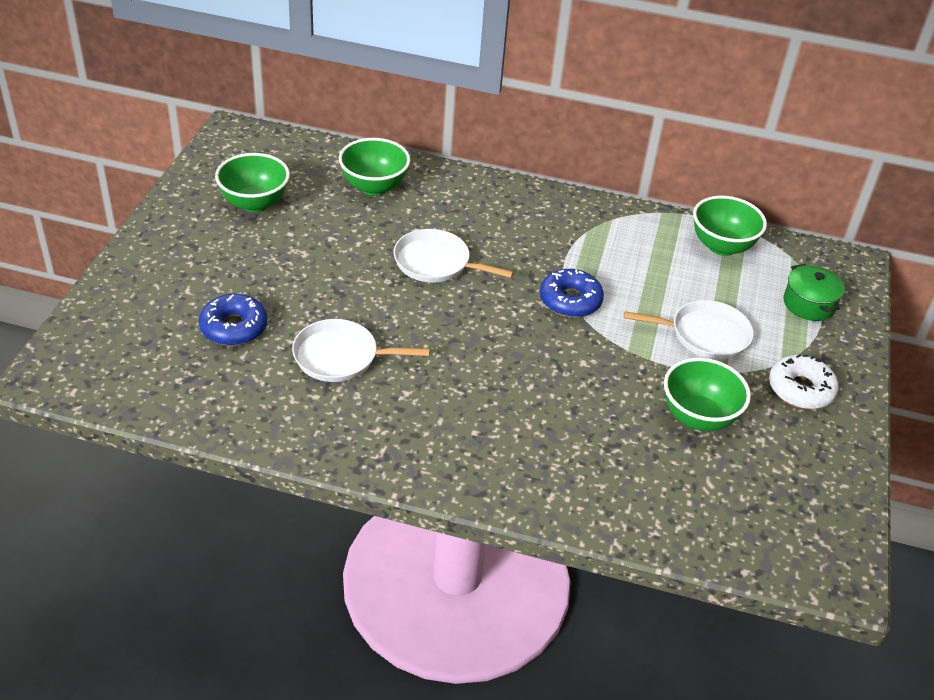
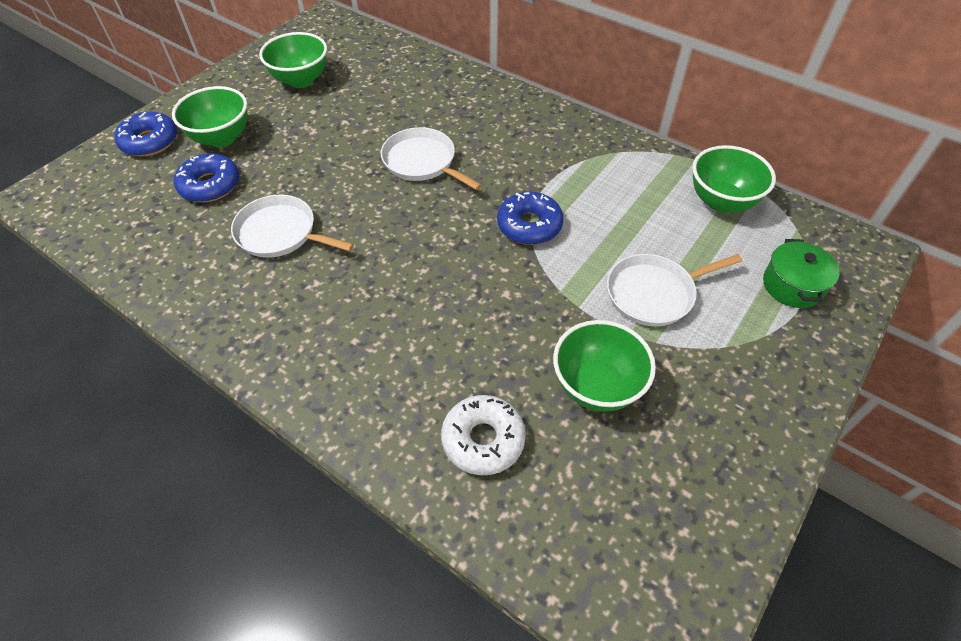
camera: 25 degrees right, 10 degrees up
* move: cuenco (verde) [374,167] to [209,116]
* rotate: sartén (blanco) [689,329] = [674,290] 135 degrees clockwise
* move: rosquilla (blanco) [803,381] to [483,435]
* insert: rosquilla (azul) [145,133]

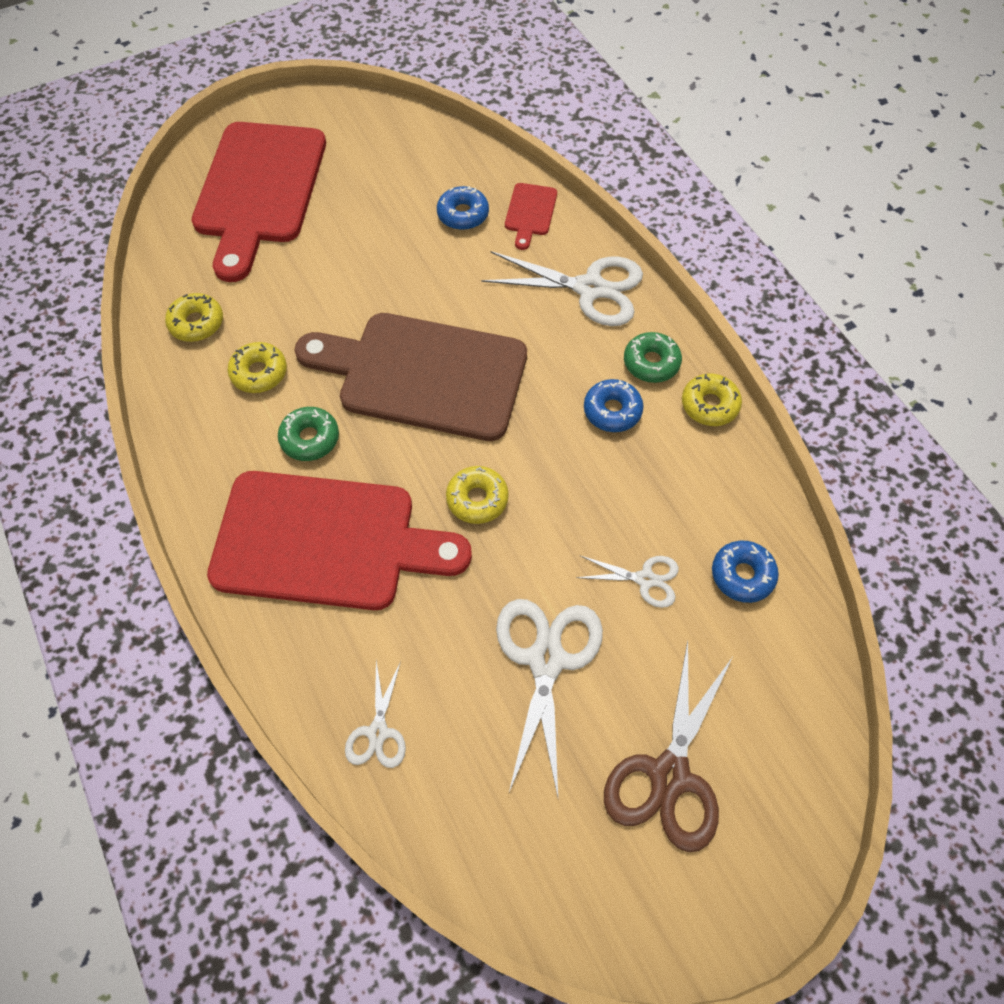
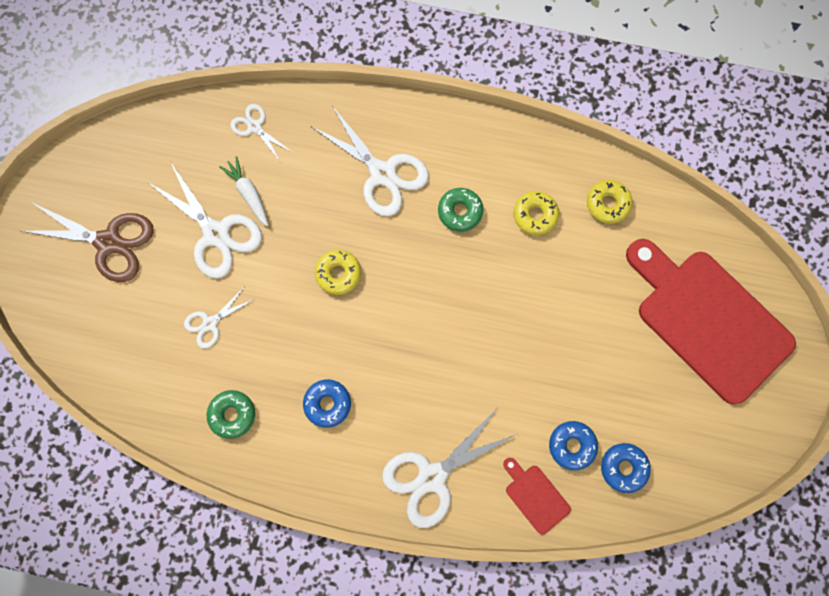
camera: 130 degrees right, 15 degrees up
* replace: tabla de cortar (rojo) [339,540] to tijeras (blanco) [370,161]
* delete: tabla de cortar (marrón) [410,377]
* rotate: tijeras (marrón) [668,746] = [88,242] 135 degrees clockwise
* move: rosquilla (verde) [653,357] to [231,414]
* delete: rosquilla (amarillo) [712,400]
* move: rosquilla (azul) [745,572] to [626,468]
* insert: zanahoria (blanco) [244,191]

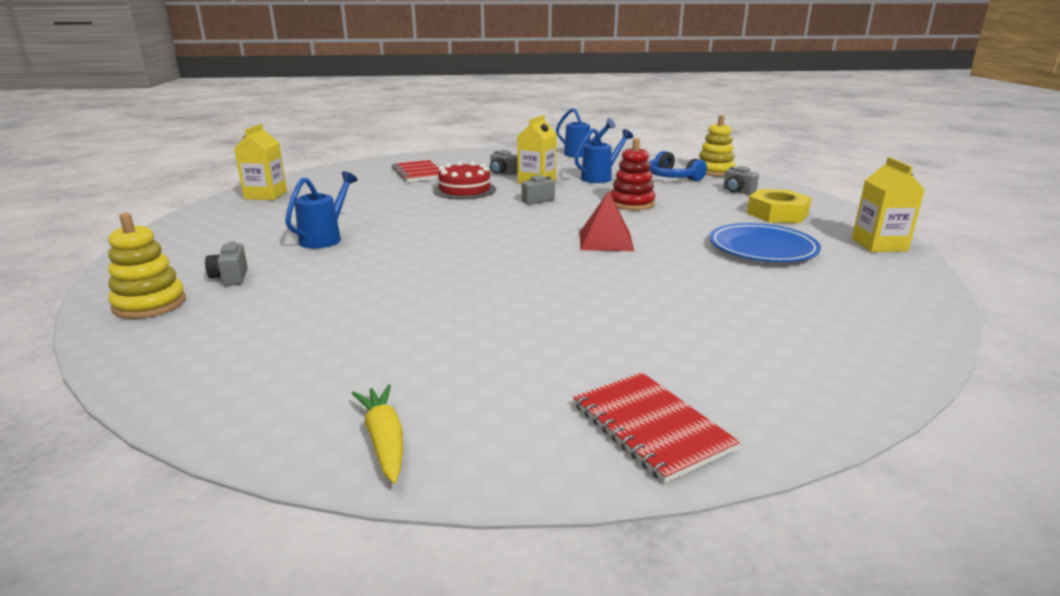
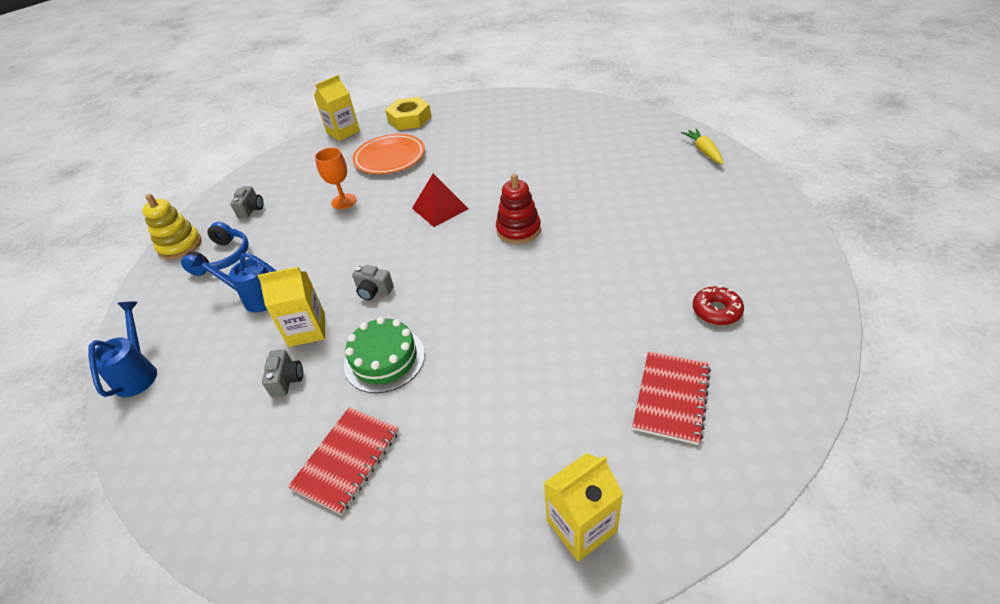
camera: 125 degrees left, 20 degrees up
* delete: juguete apilable (amarillo) [147,266]
* replace: cámara (gris) [226,264] to rosquilla (rojo) [718,305]
* delete: regadera (azul) [321,210]
* rotate: zanahoria (amarillo) [377,434] = [702,146] 135 degrees clockwise
* recolor: tarta (rojo) [464,180] to tarta (verde) [384,355]
* move: cuaderno (rojo) [656,427] to [671,398]
* move: juguete apilable (rojo) [632,174] to [518,209]
* recolor: plato (azul) [765,242] to plato (naranja) [388,154]
* move: tuerca (amarillo) [779,206] to [408,113]
* insert: copa (naranja) [335,178]

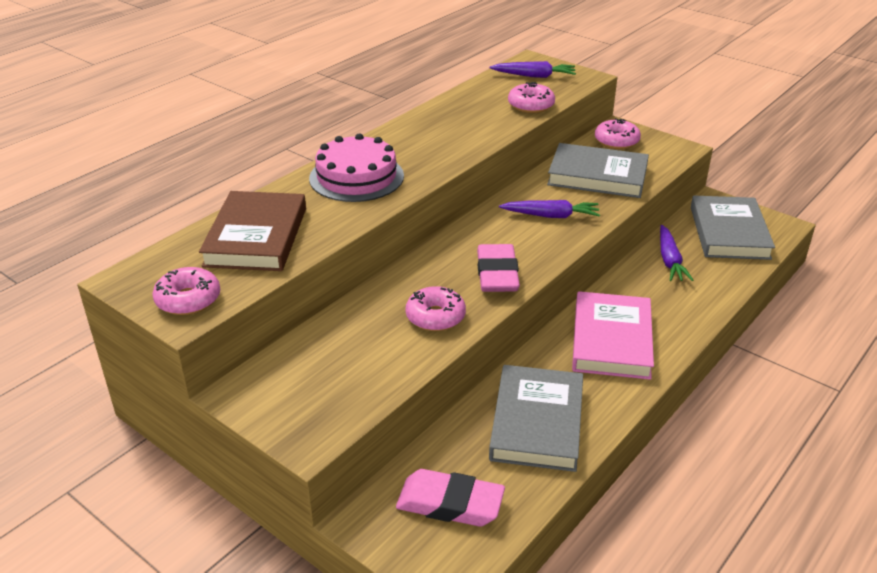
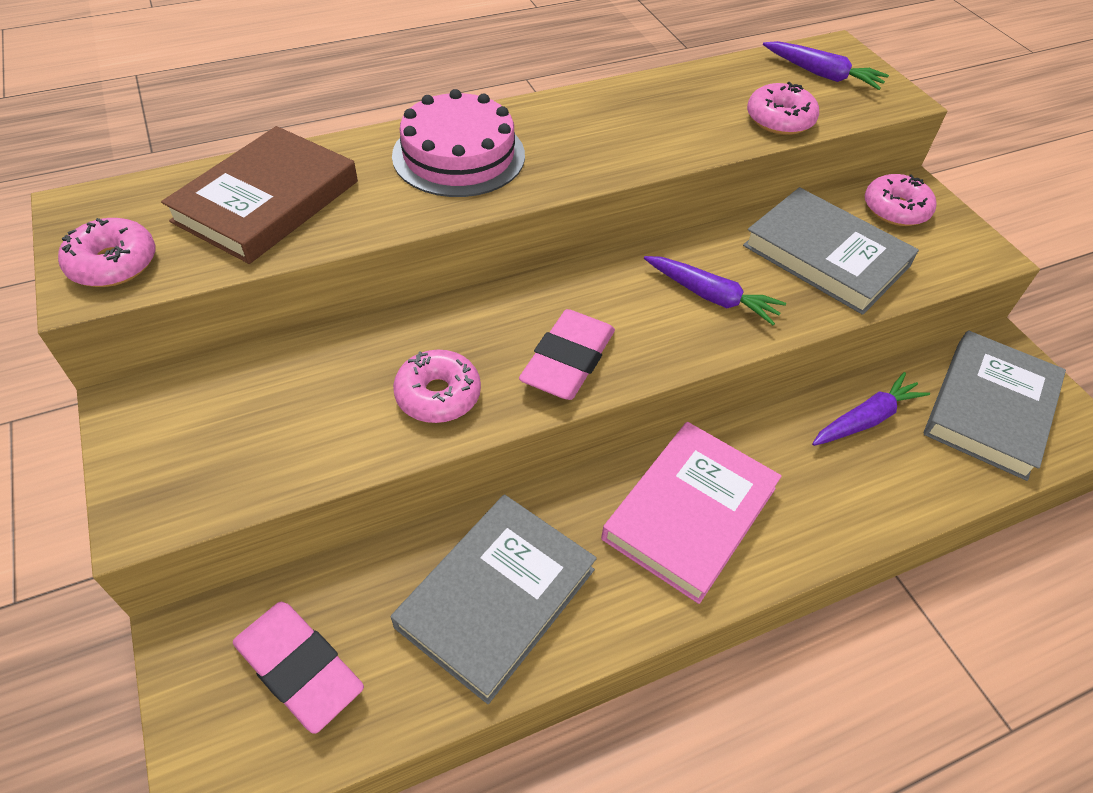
camera: 25 degrees right, 15 degrees up
* rotate: zanahoria (morado) [676,253] = [871,409] 150 degrees counterclockwise

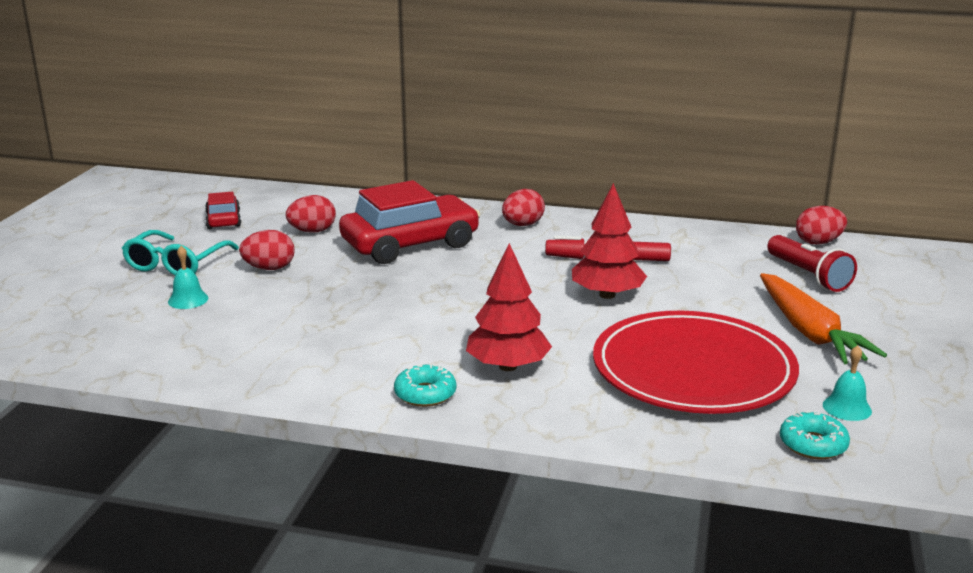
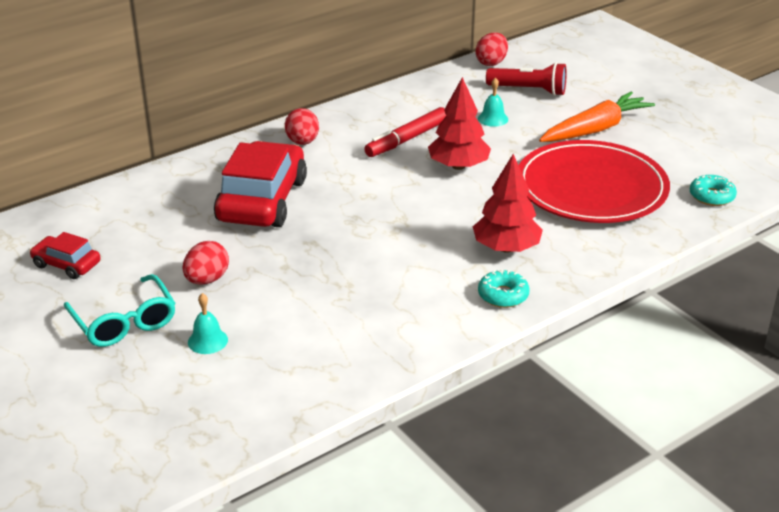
camera: 50 degrees left, 10 degrees up
* delete: huevo (rojo) [311,214]
* rotate: zanahoria (naranja) [823,318] = [597,117] 60 degrees counterclockwise
* move: campana (turquesa) [847,383] to [493,102]

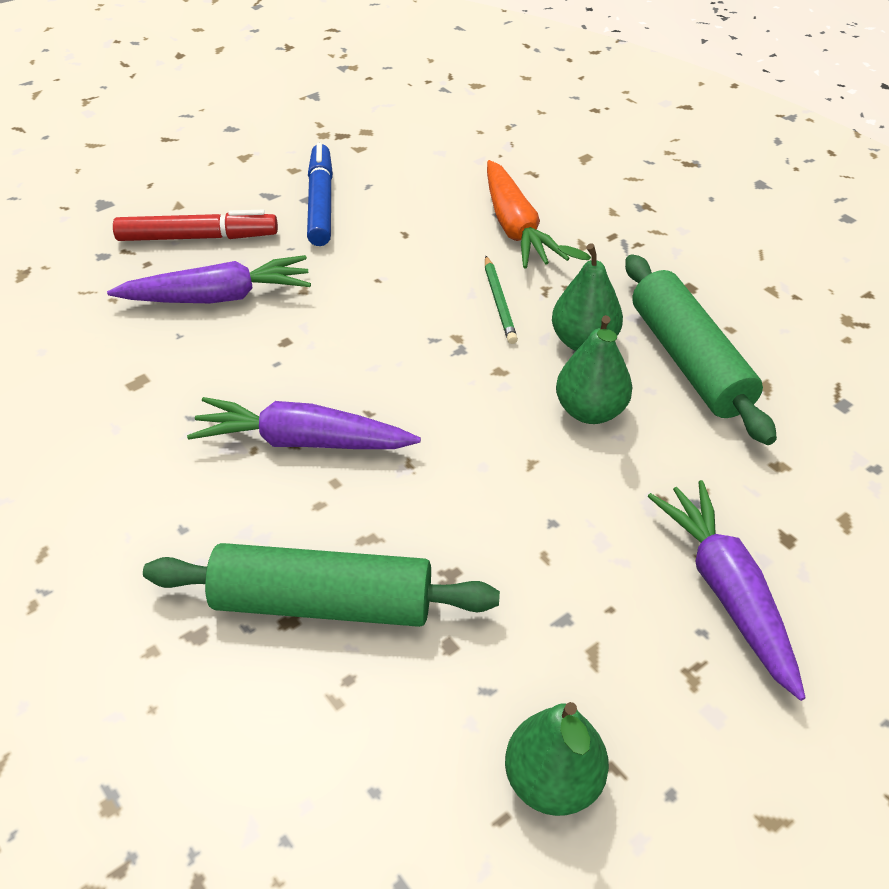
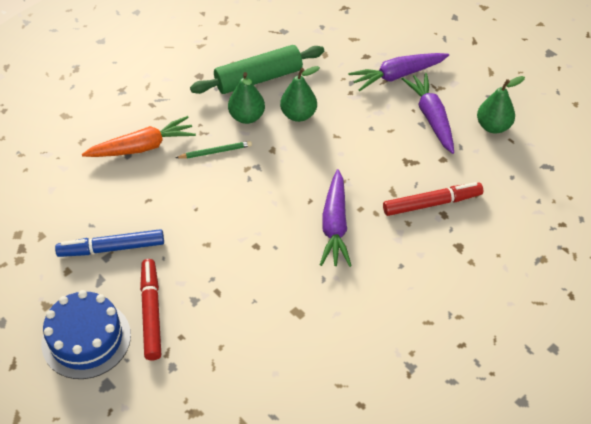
camera: 95 degrees left, 5 degrees up
* move: zanahoria (morado) [209,279] to [428,113]
* replace: rodillo (verde) [321,585] to rotulador (rojo) [433,199]
* insert: tarta (azul) [86,334]

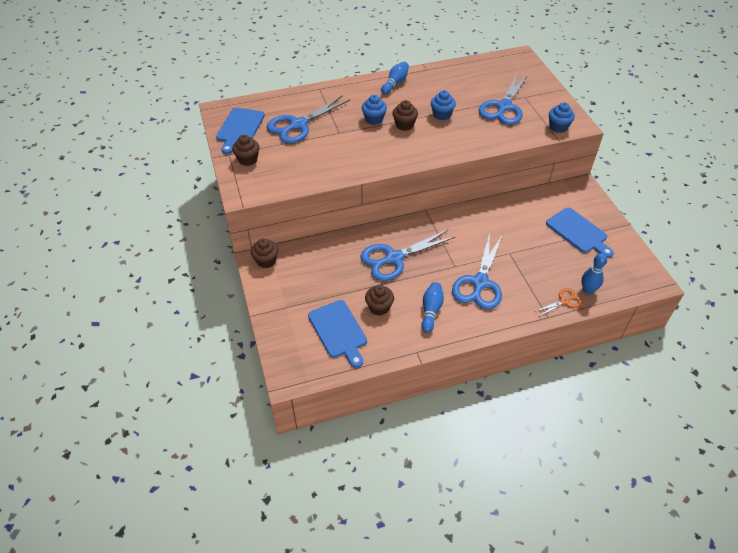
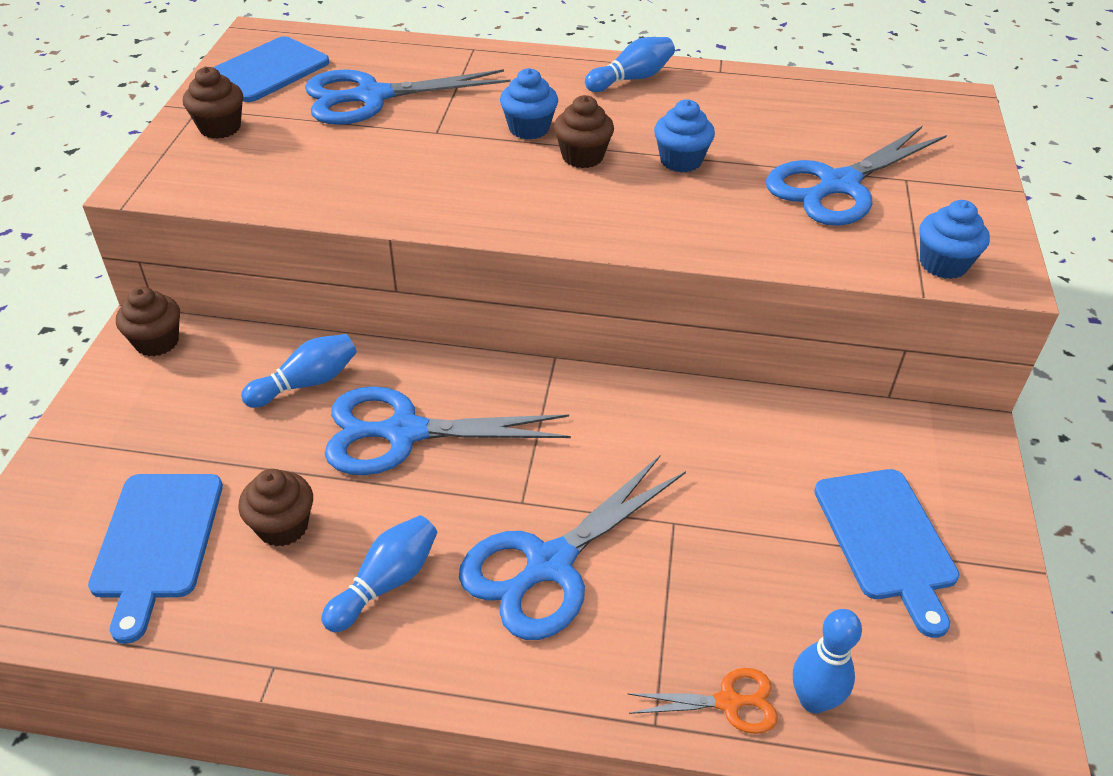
camera: 25 degrees right, 5 degrees down
* insert: bolo (azul) [299,371]

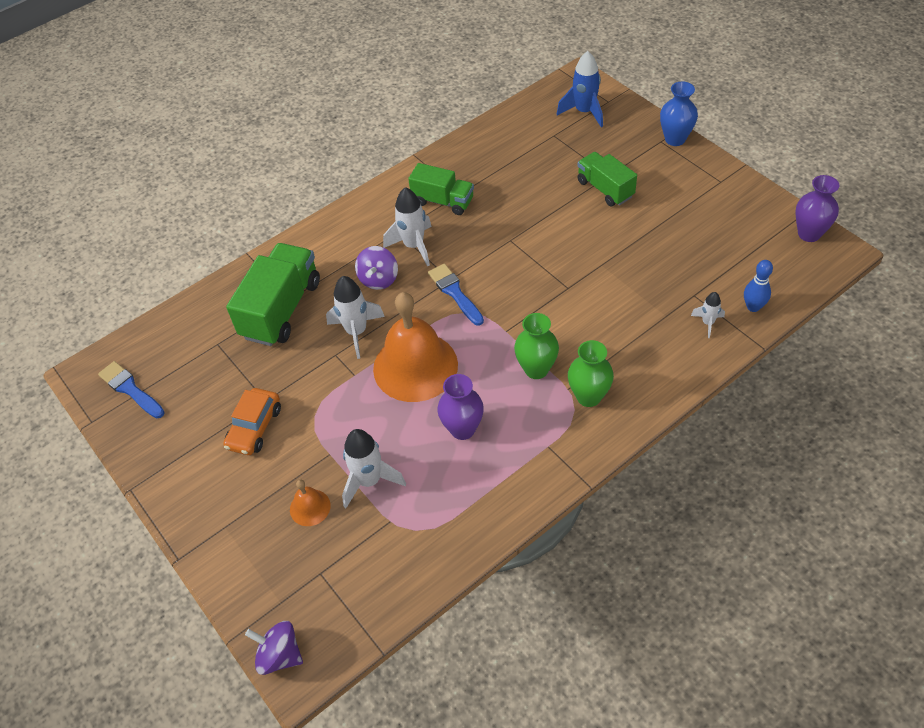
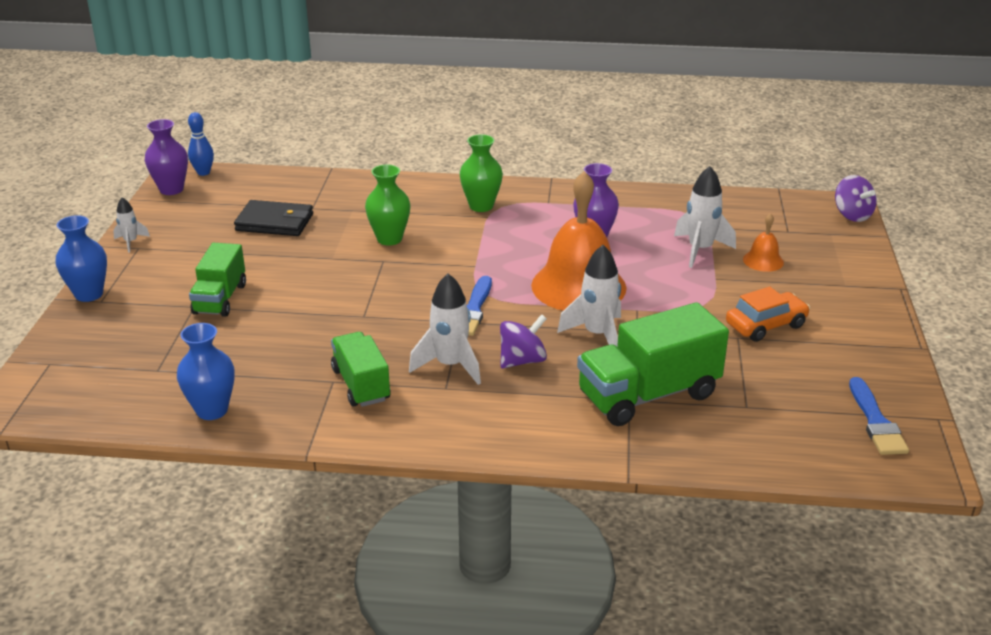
camera: 140 degrees left, 20 degrees down
* move: florero (verde) [536,346] to [388,205]
* delete: cohete (azul) [580,89]
* move: cohete (blanco) [708,315] to [131,225]
* move: bolo (azul) [758,286] to [201,144]
* insert: florero (azul) [206,371]
* insert: cartera (negro) [273,218]

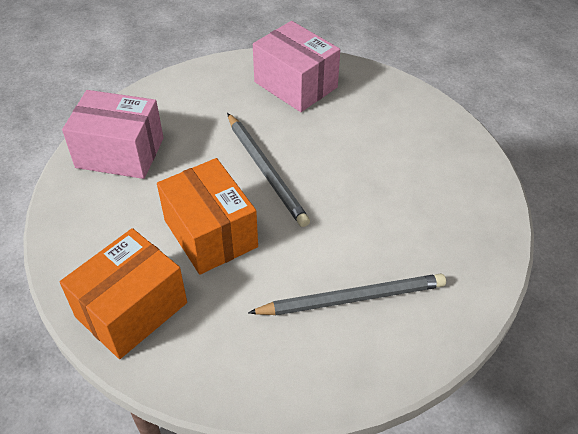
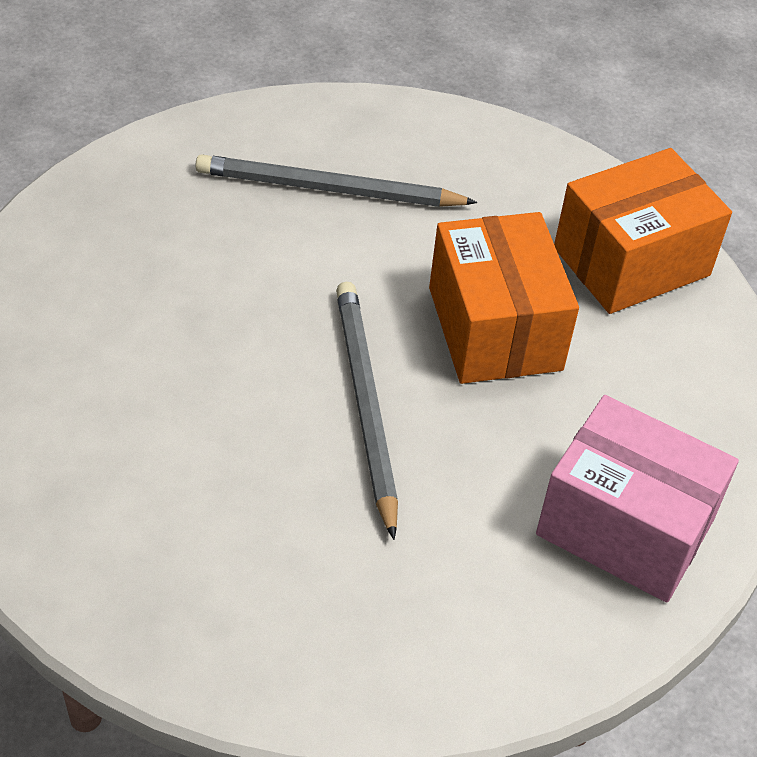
camera: 165 degrees left, 0 degrees up
* delete: caja (rosa) [296,66]

